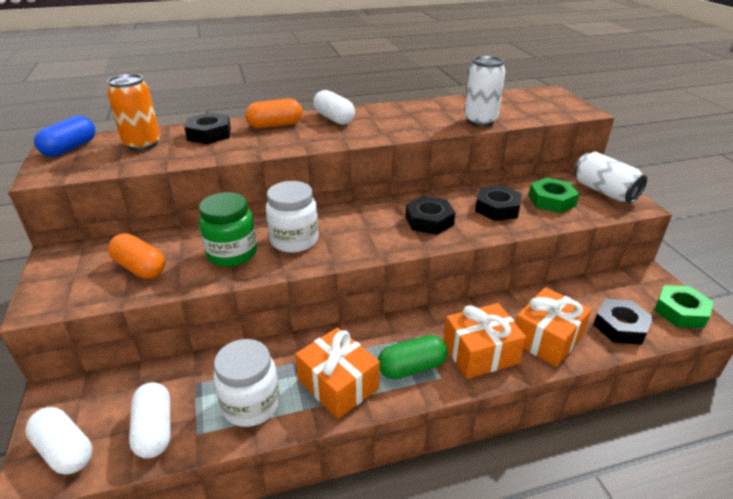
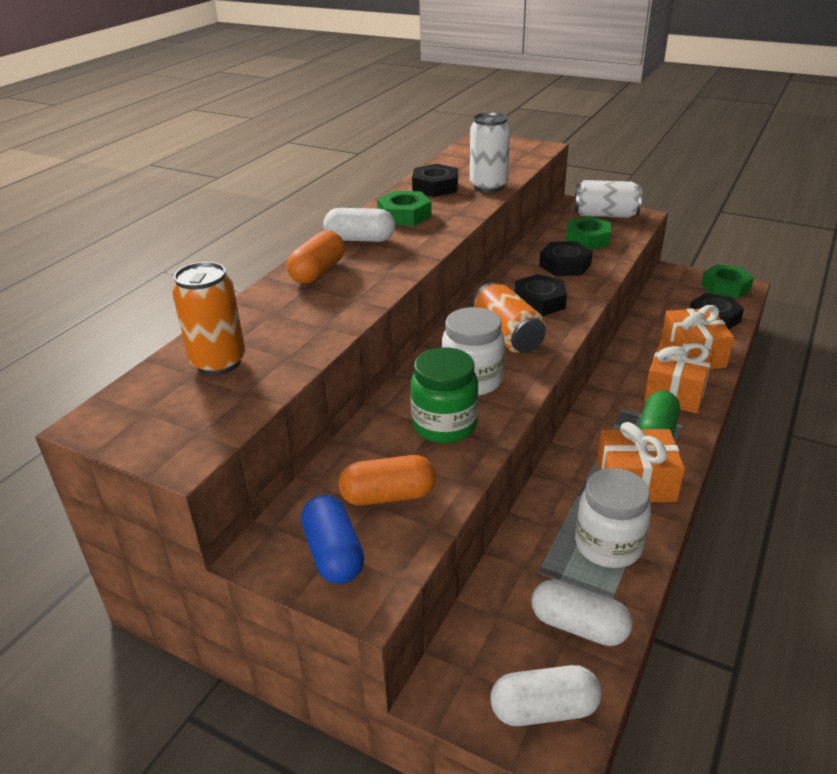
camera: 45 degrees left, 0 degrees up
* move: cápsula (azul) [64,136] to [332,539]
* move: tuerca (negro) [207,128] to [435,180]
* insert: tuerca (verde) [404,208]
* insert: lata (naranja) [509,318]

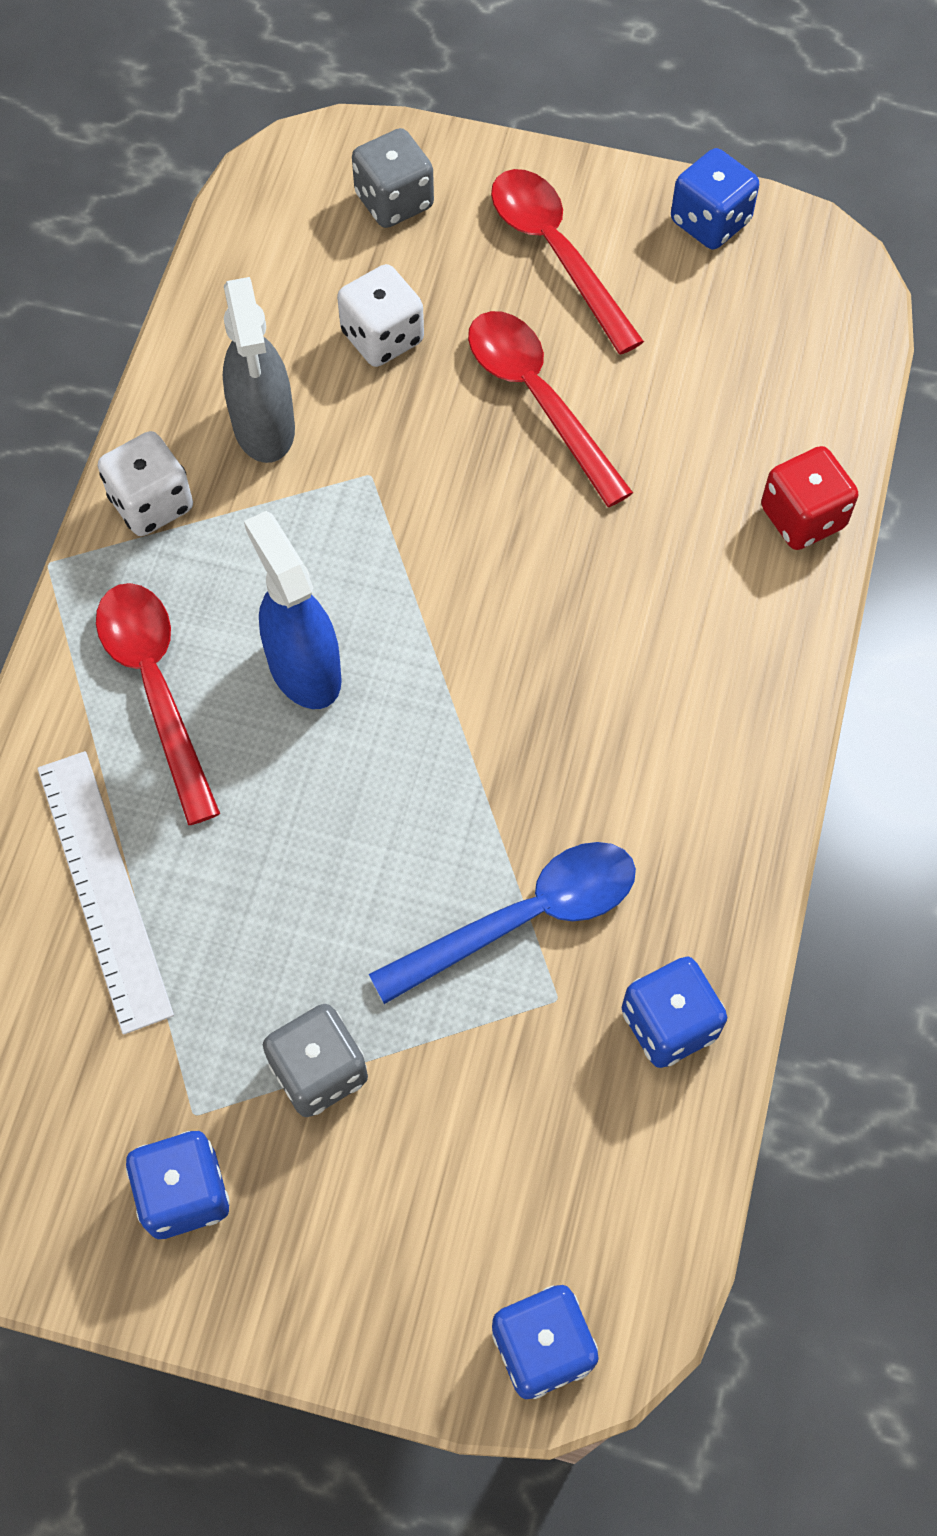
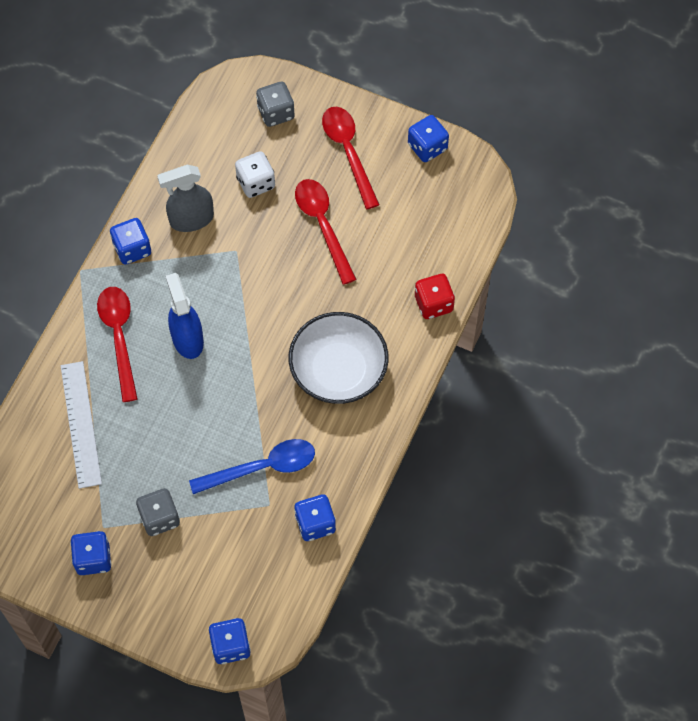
camera: 10 degrees right, 0 degrees up
* recolor: dado (blanco) [145,483] to dado (azul) [130,241]
* rotate: pulverizador (gris) [259,370] = [185,198] 75 degrees clockwise
* insert: cuenco (blanco) [339,358]

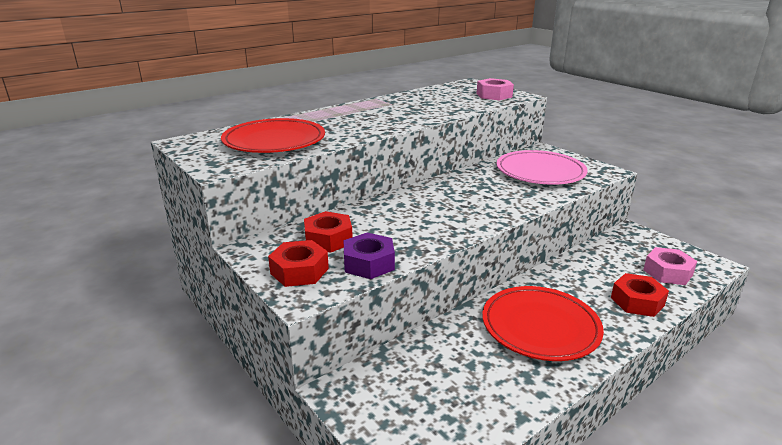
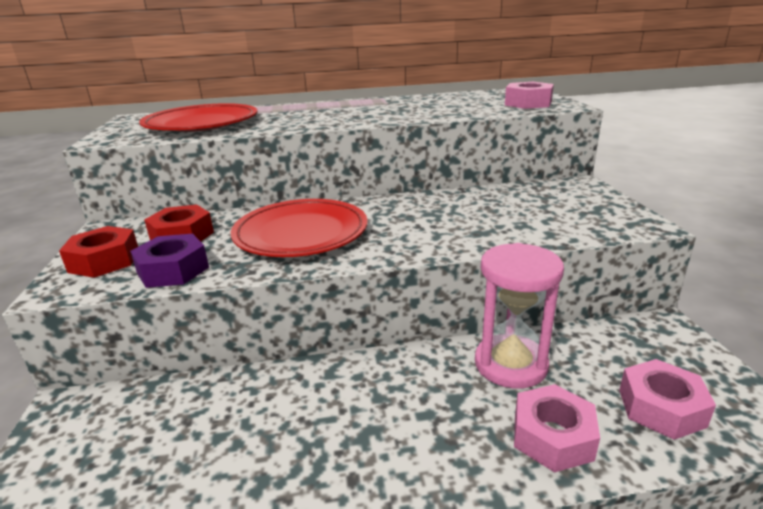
camera: 30 degrees right, 0 degrees up
* move: plato (rojo) [543,323] to [299,228]
* delete: plato (rosa) [542,167]
* recolor: tuerca (rojo) [640,295] to tuerca (rosa) [557,428]
* insert: reloj de arena (rosa) [519,316]

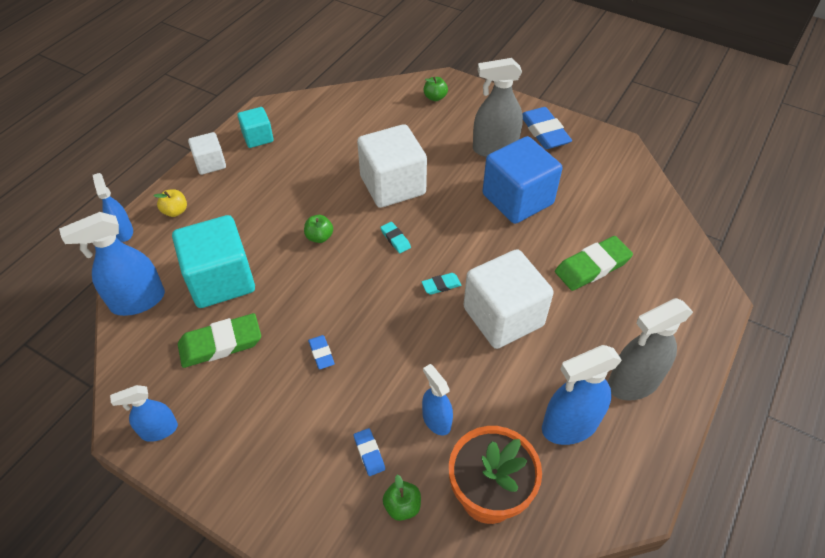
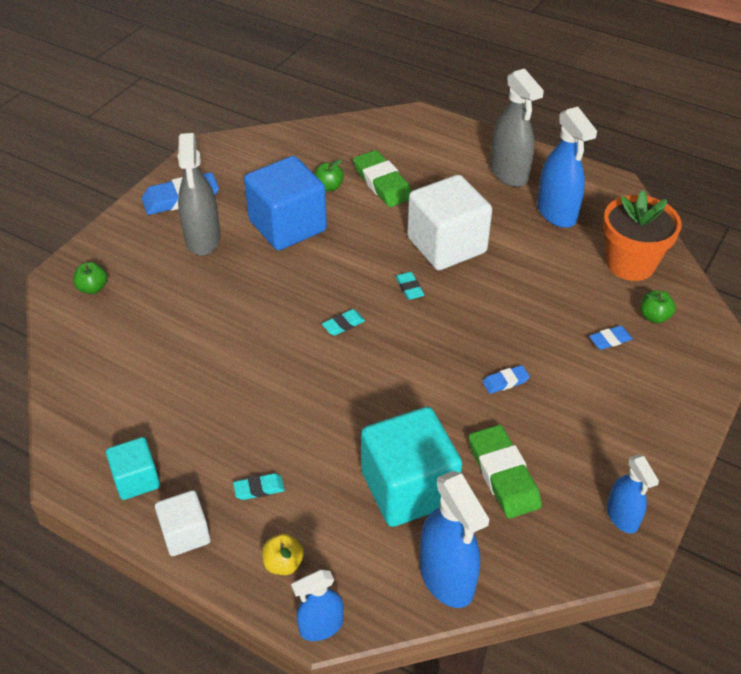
camera: 90 degrees left, 5 degrees down
* move: manzana (verde) [318,229] to [329,175]
* delete: cubo (blanco) [392,166]
* delete: pulverizador (azul) [437,399]
* insert: goma de borrar (turquesa) [259,486]

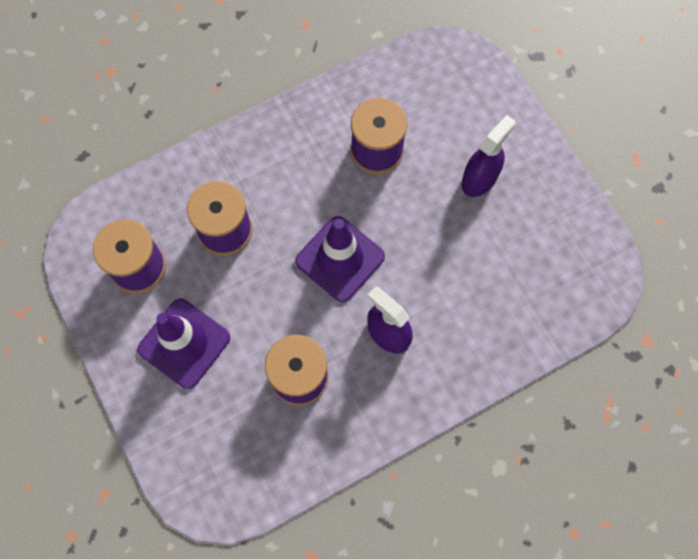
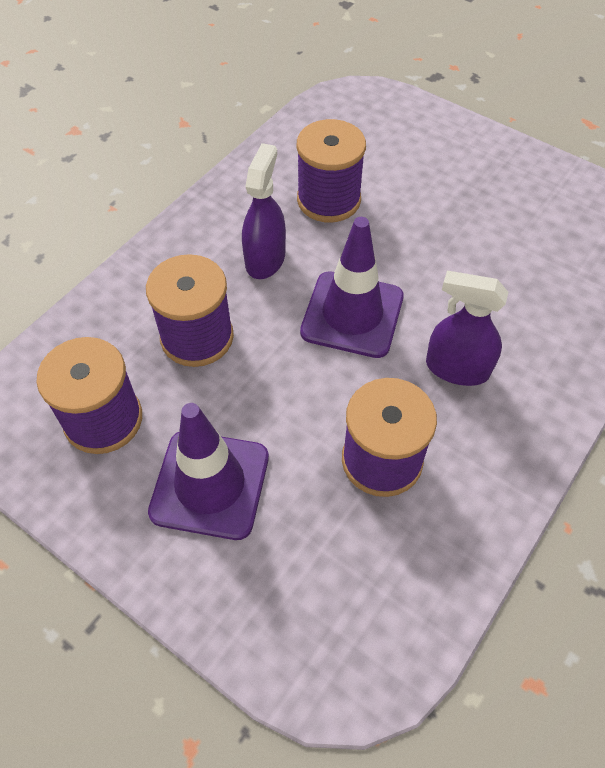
camera: 25 degrees left, 15 degrees down
* move: pulverizador (morado) [488,156] to [264,211]

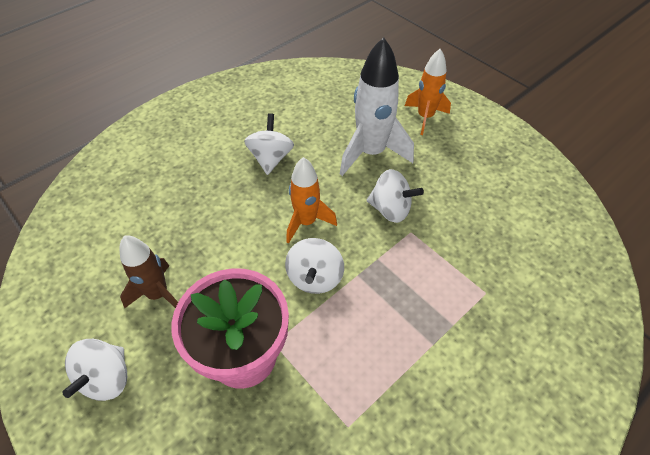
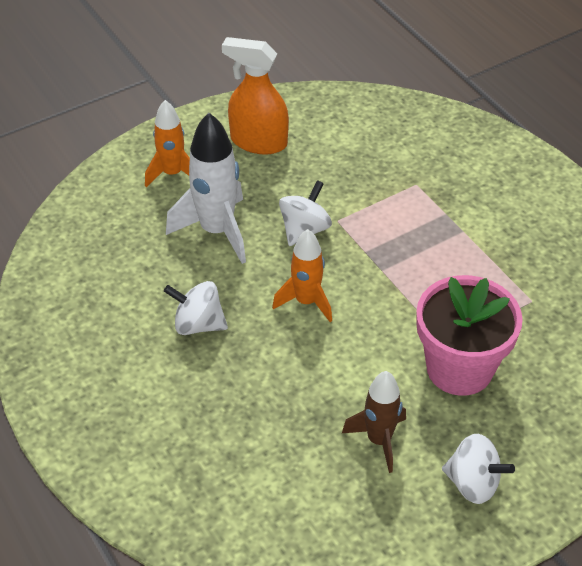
camera: 80 degrees left, 5 degrees down
* delete: peonza (blanco) [314,266]
* insert: pulverizador (naranja) [255,96]

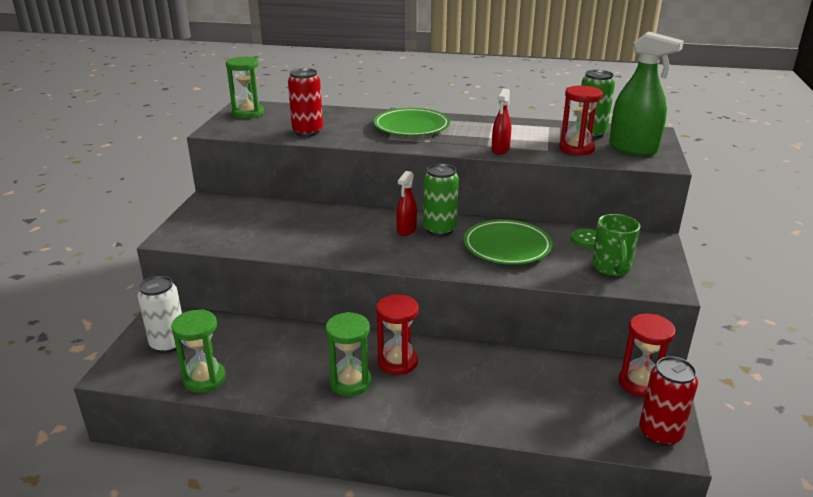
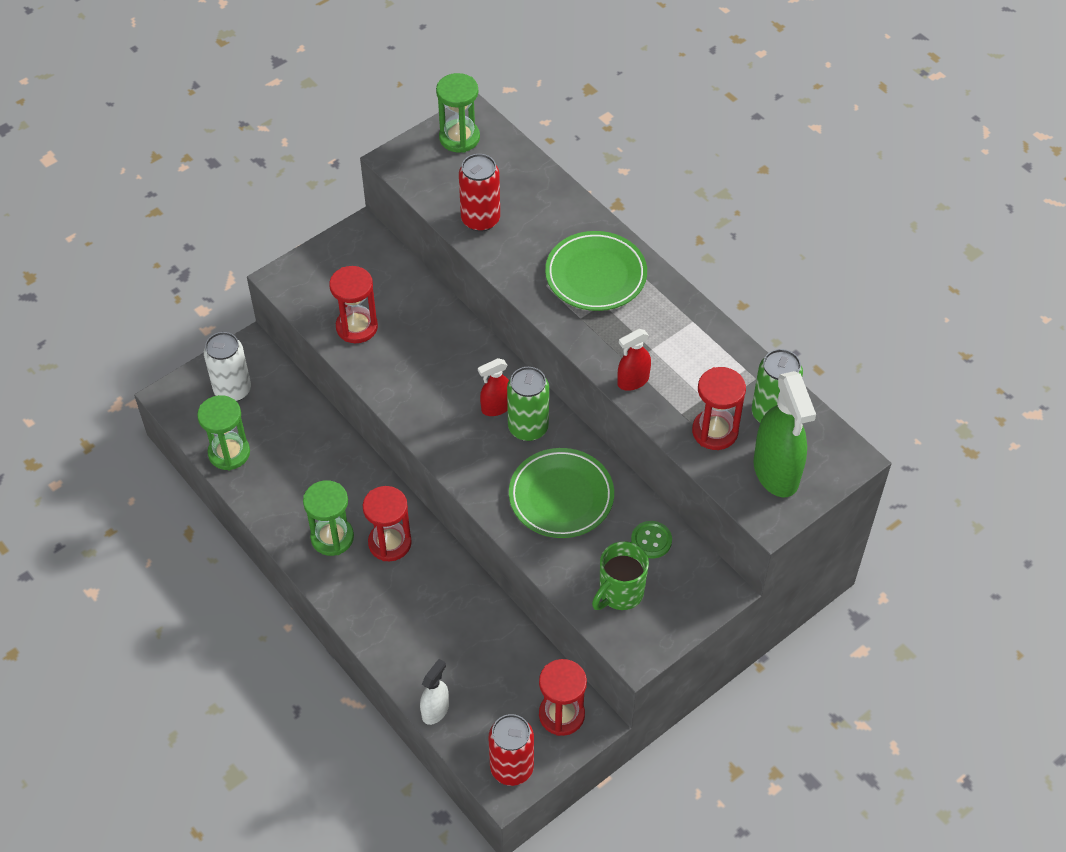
camera: 40 degrees right, 25 degrees up
* insert: reloj de arena (rojo) [353,304]
* insert: pulverizador (blanco) [434,692]

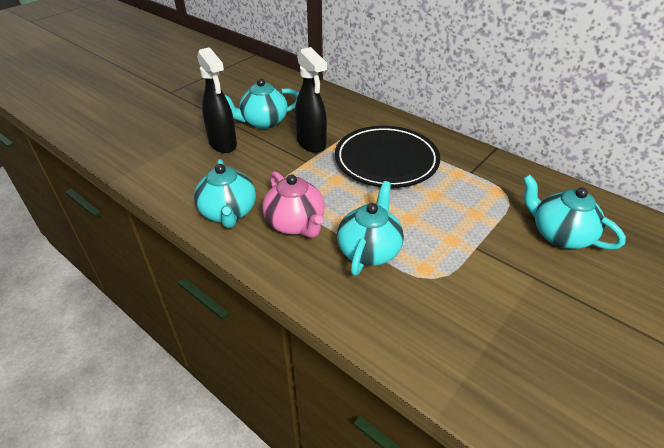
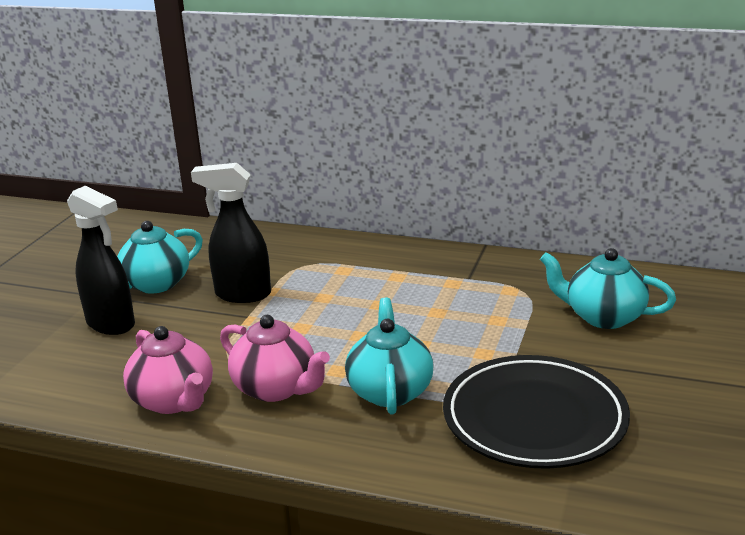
camera: 20 degrees left, 15 degrees down
* recolor: tetera (turquesa) [225,193] to tetera (rosa) [168,370]
* rotate: pulverizador (negro) [311,100] = [231,233] 150 degrees clockwise
* move: plato (negro) [387,157] to [536,412]

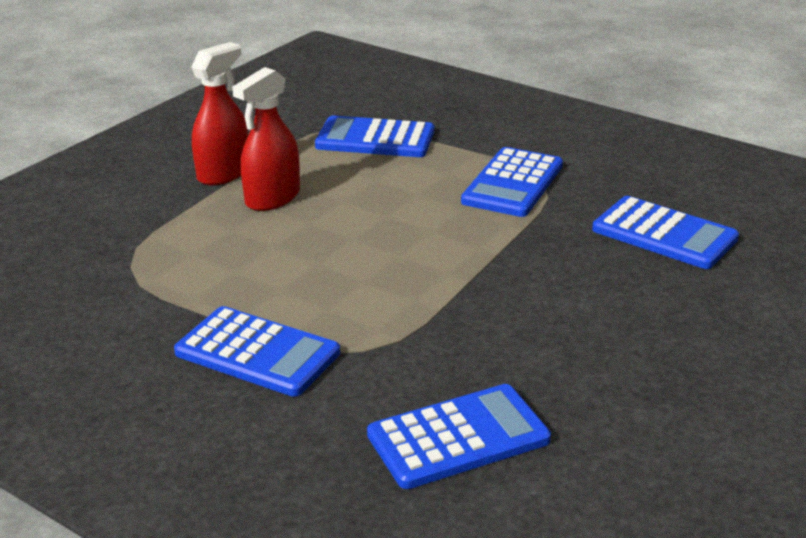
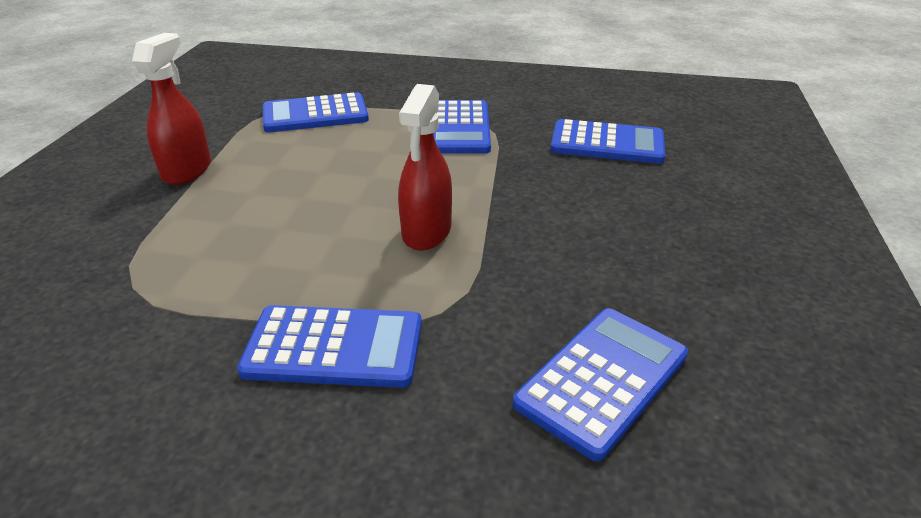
camera: 25 degrees left, 5 degrees up
* move: pulverizador (rojo) [266,139] to [425,167]

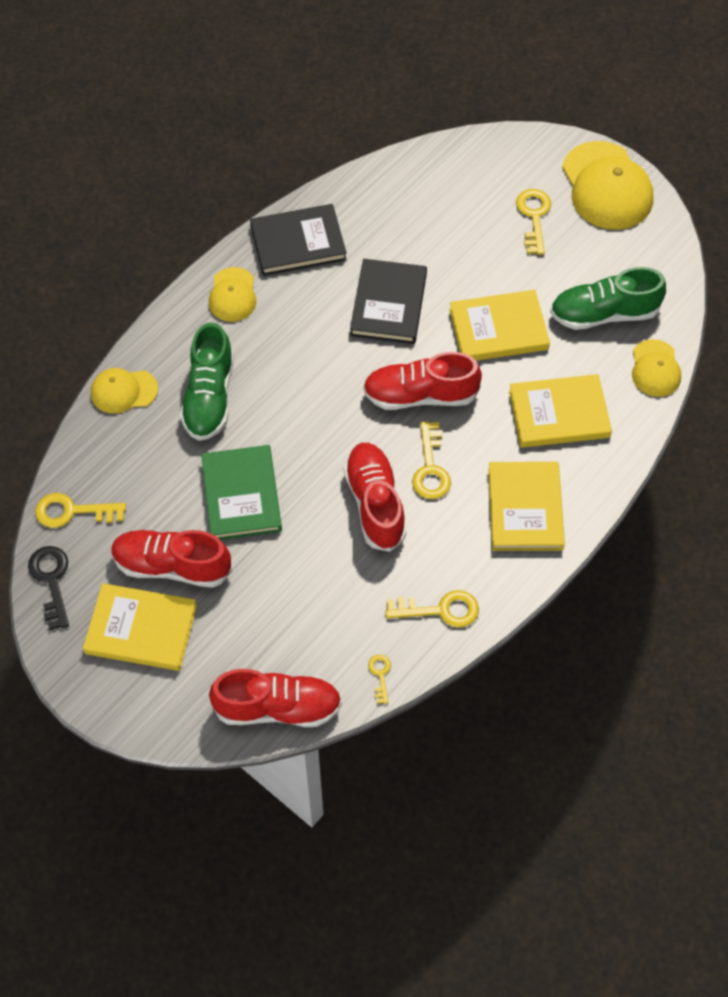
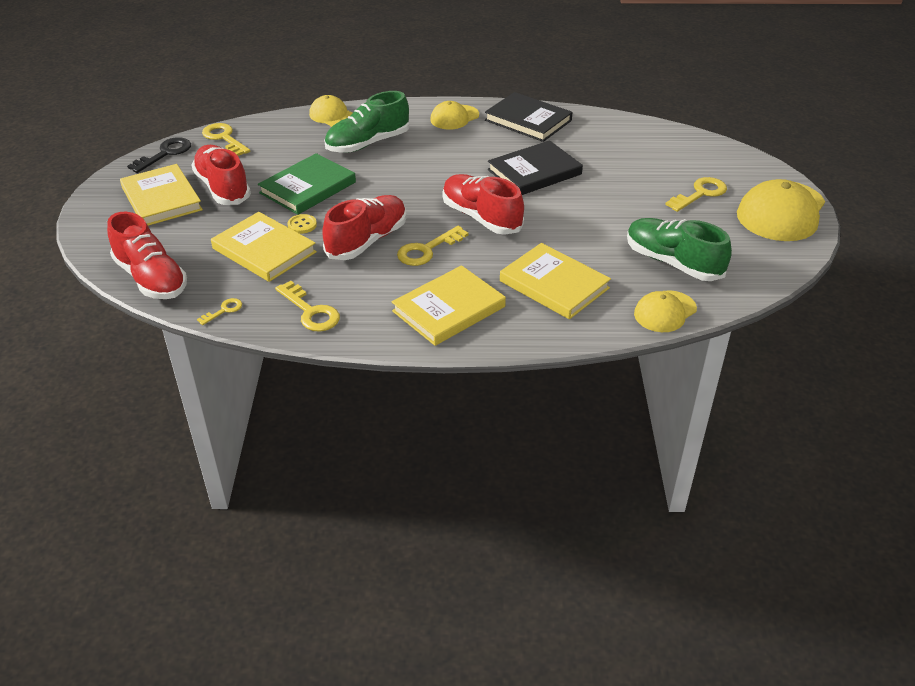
camera: 50 degrees right, 20 degrees down
* move: libro (amarillo) [499,325] to [264,247]
* insert: botón (amarillo) [302,224]

